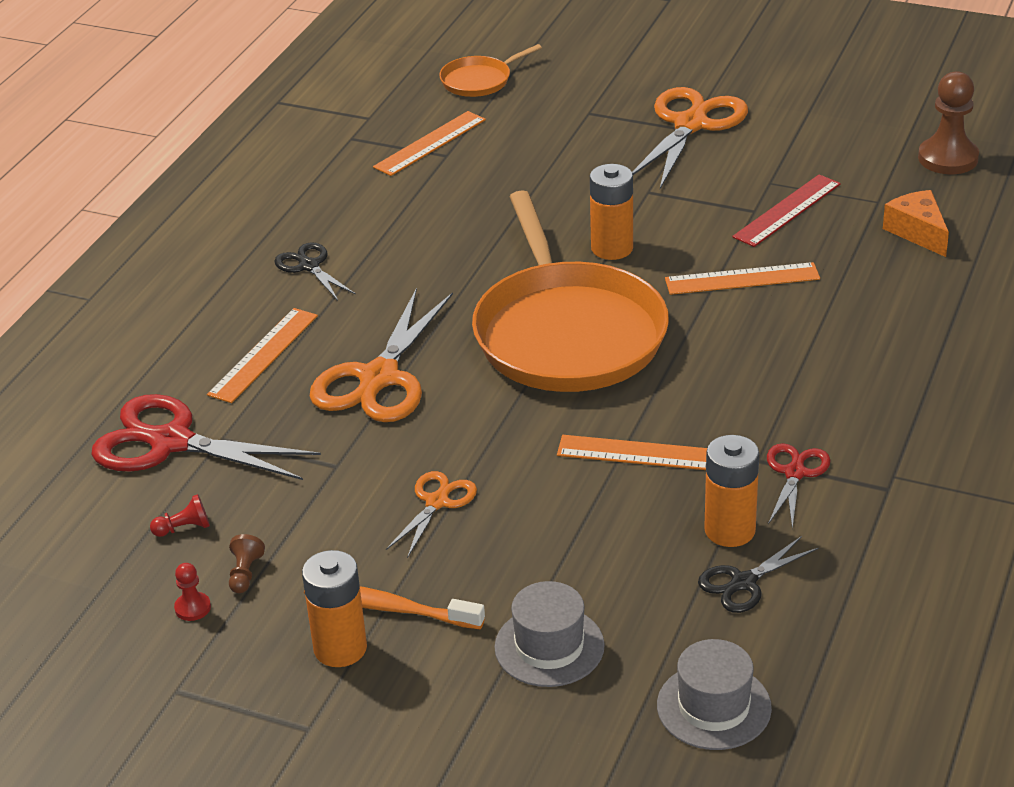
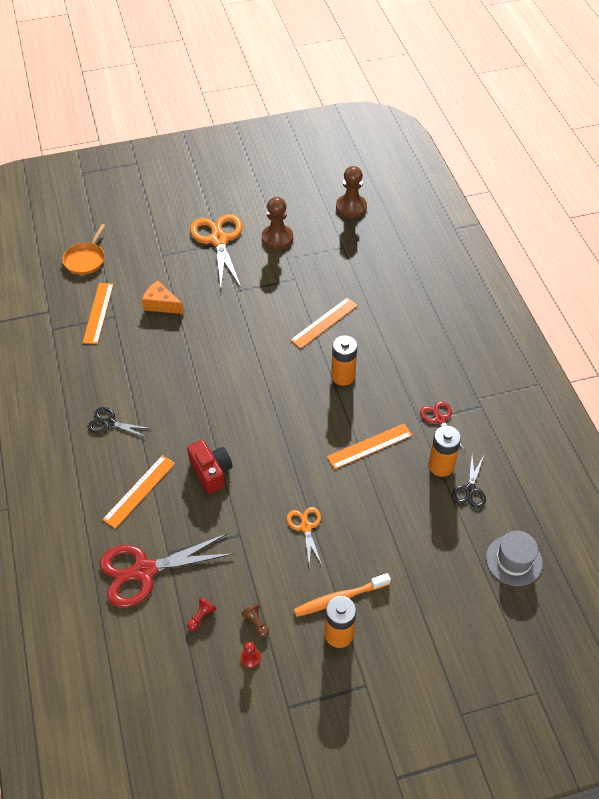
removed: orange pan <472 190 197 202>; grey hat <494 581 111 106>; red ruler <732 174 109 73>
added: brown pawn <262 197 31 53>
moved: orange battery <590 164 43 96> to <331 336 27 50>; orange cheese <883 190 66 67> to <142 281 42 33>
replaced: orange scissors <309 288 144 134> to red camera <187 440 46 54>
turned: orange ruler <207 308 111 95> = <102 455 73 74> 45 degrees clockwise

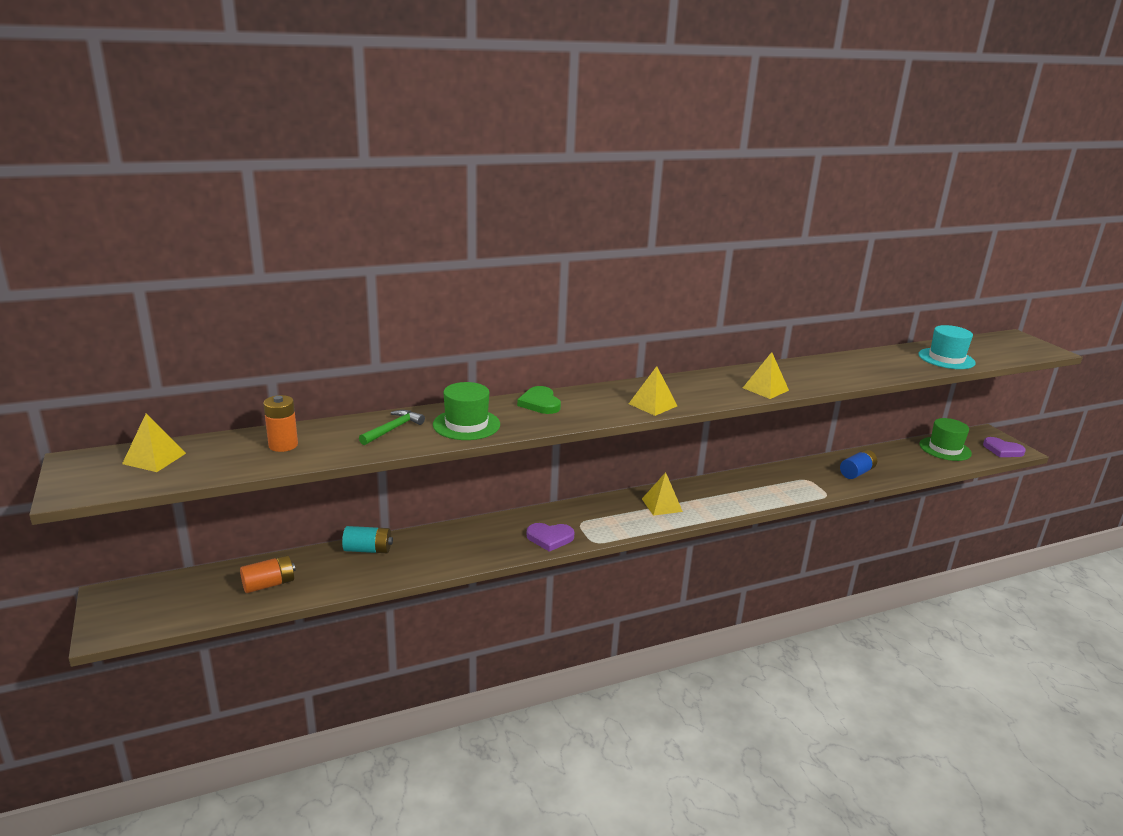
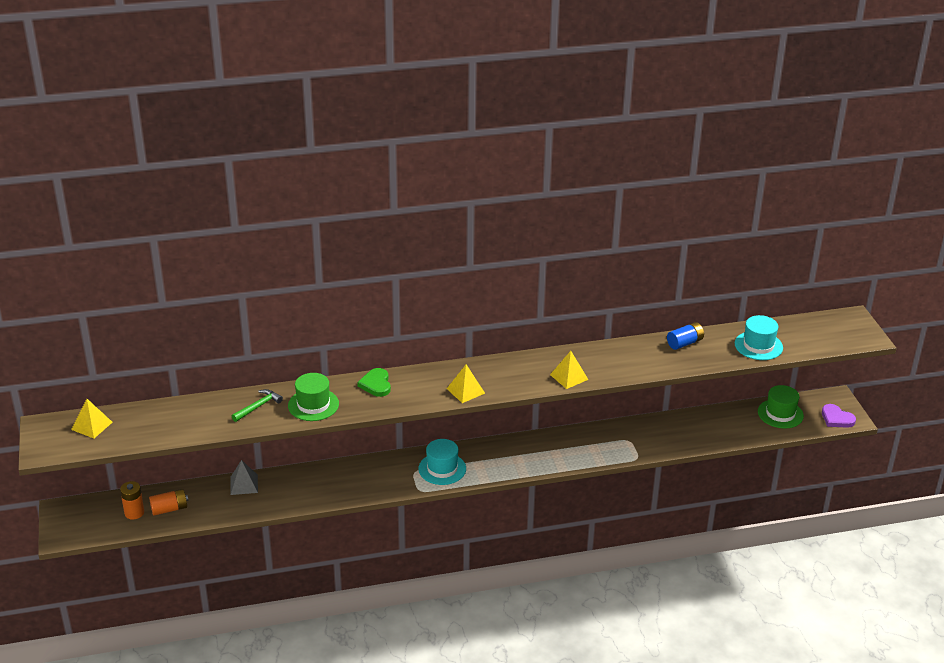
removed: purple heart <527 523 47 29>; yellow pyramid <642 472 41 44>
added: turquoise hat <418 439 48 46>
moved: orange battery <263 395 35 57> to <120 481 24 39>; blue battery <840 450 37 29> to <667 322 37 28>
replaced: turquoise battery <342 526 51 27> to grey pyramid <230 460 28 35>

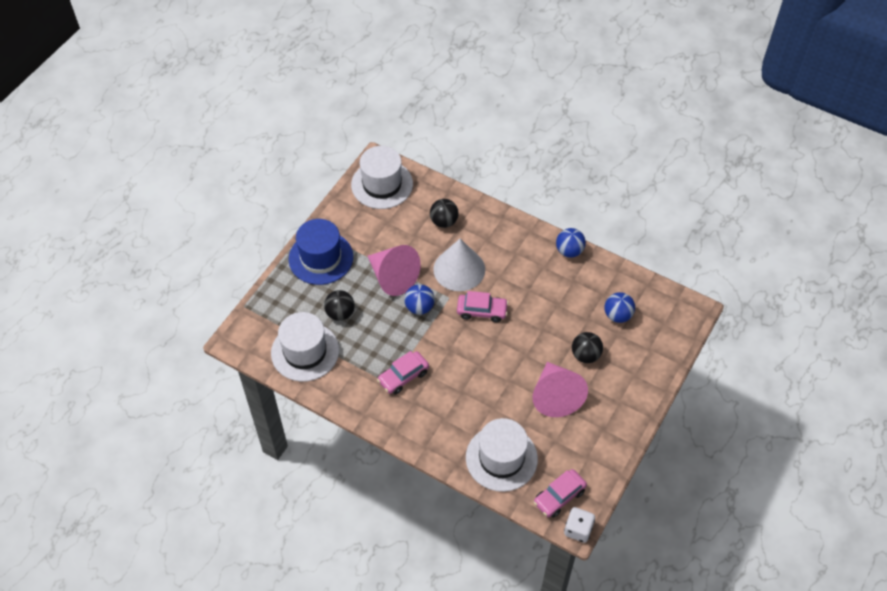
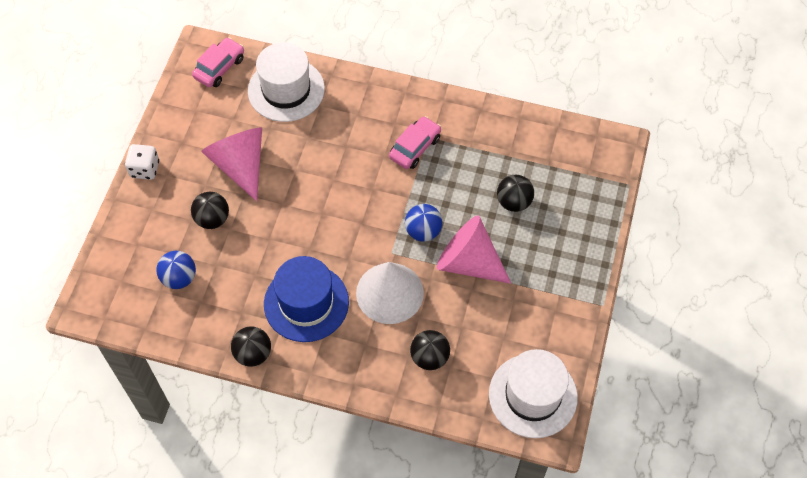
removed: white hat <271 312 68 70>; pink car <457 291 52 32>
moved: blue hat <289 219 64 66> to <264 256 85 86>; white dice <564 507 31 36> to <125 144 34 36>
recoloured: blue ball <556 228 30 30> to black ball <231 326 40 41>

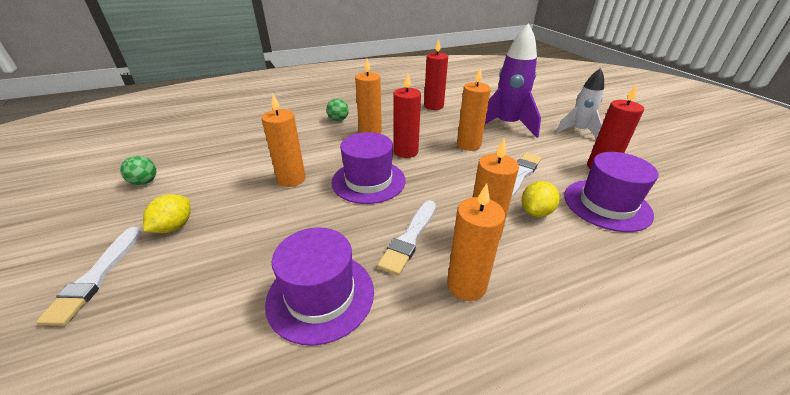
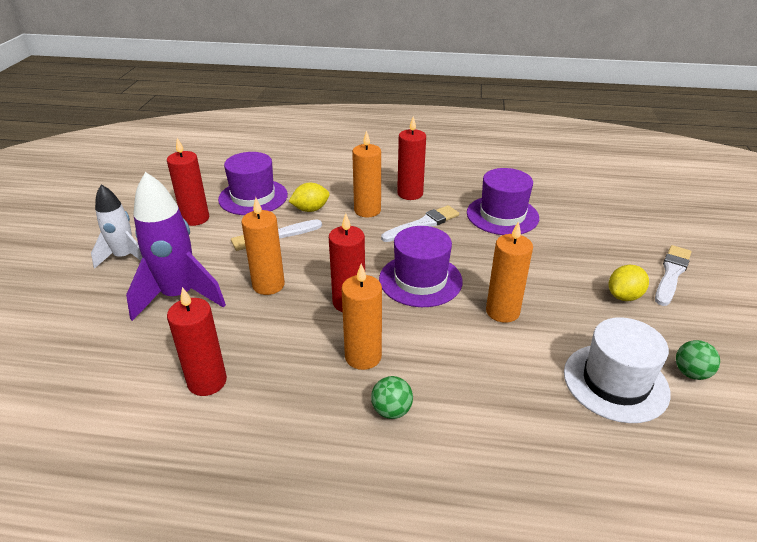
added: white hat <564 317 107 106>
recoloured: orange candle <447 183 58 118> to red candle <397 116 29 84>

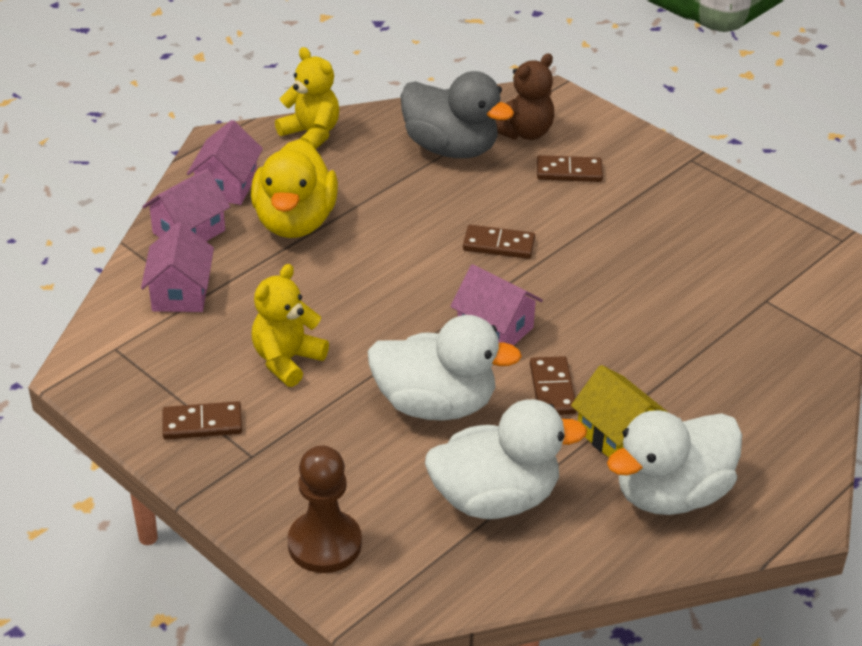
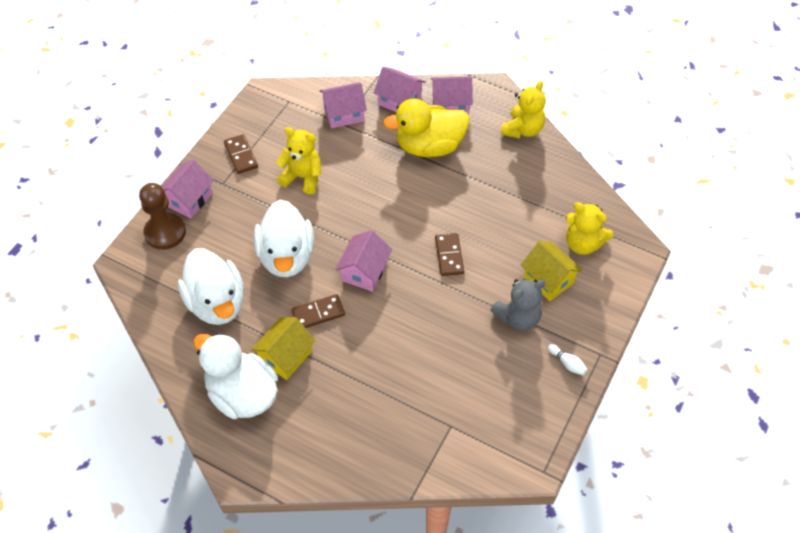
removed: grey duck <401 71 113 87>
added: pink house <161 160 53 58>; grey teddy bear <491 279 54 52>; white bowling pin <548 344 40 31>
replaced: brown domino <537 155 66 27> to yellow house <521 241 62 60>
recoloured: brown teddy bear <495 53 59 87> to yellow teddy bear <566 202 47 53>

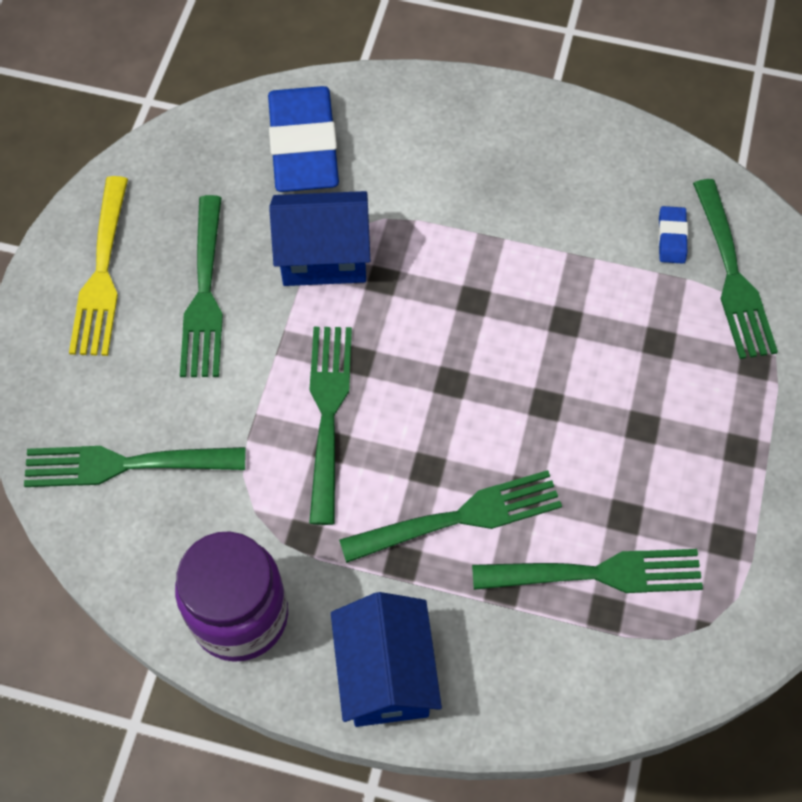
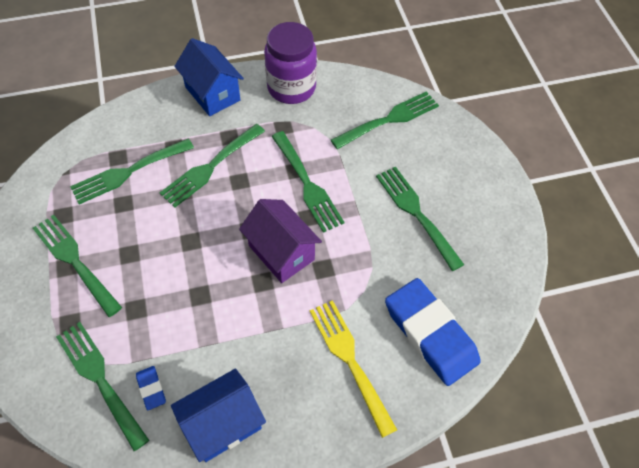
added: green fork <33 215 89 102>; purple house <239 199 83 84>
moved: yellow fork <69 176 59 180> to <310 300 87 138>; blue house <269 191 101 95> to <171 369 95 93>

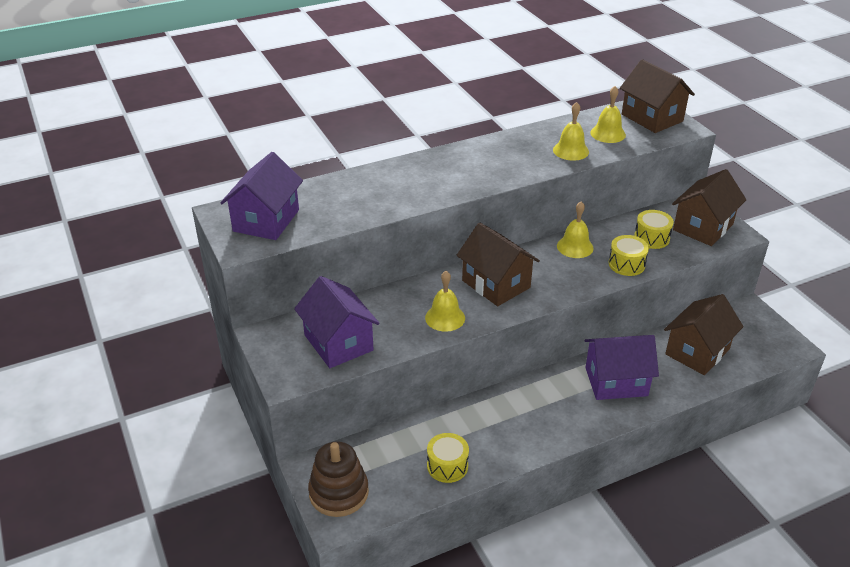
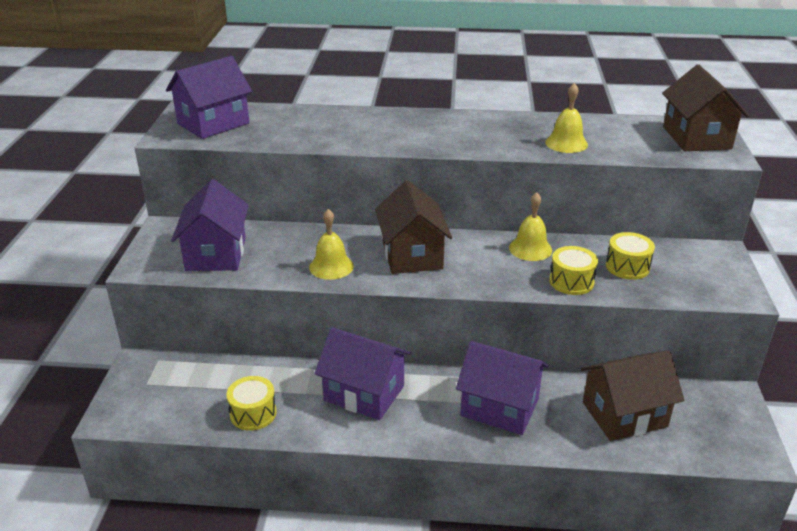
removed: brown stacking toy <308 441 61 76>; yellow bell <590 86 36 57>; brown house <672 169 74 77>
added: purple house <314 327 97 93>

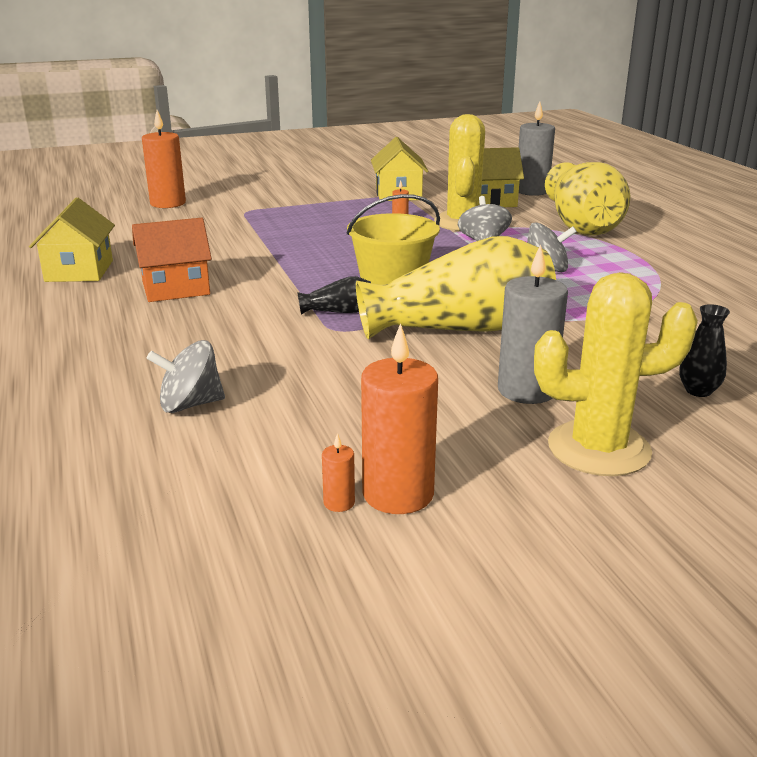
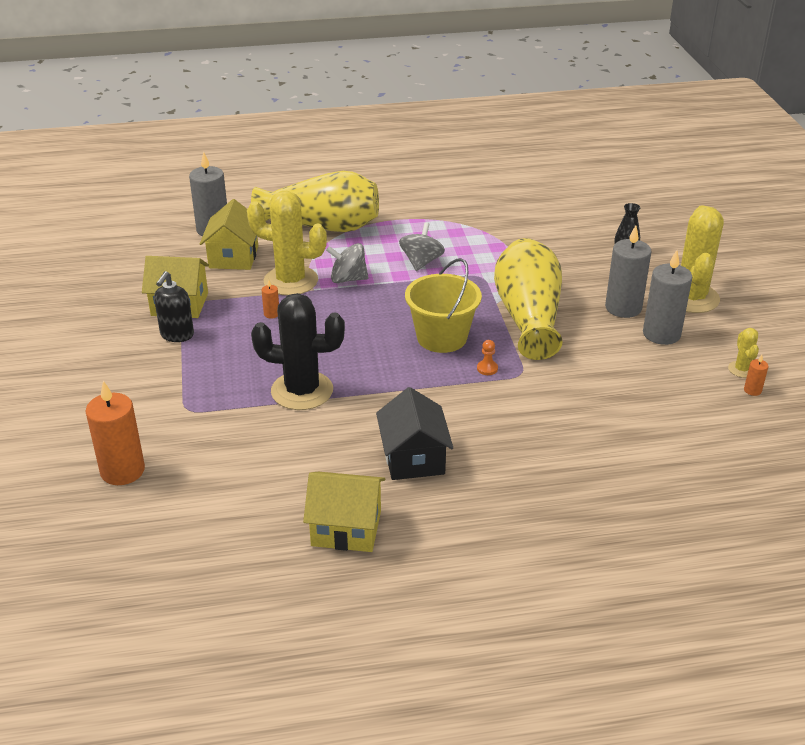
removed: grey spinning top <147 340 78 73>
added: black soap dispenser <154 271 40 71>; black cactus <251 293 94 117>; grey candle <643 250 49 95>
replaced: black vase <297 276 74 39> to orange pawn <477 340 21 35>; orange candle <361 323 77 191> to yellow cactus <728 328 31 50>
recoloured: orange house <132 218 80 84> to black house <376 387 77 93>

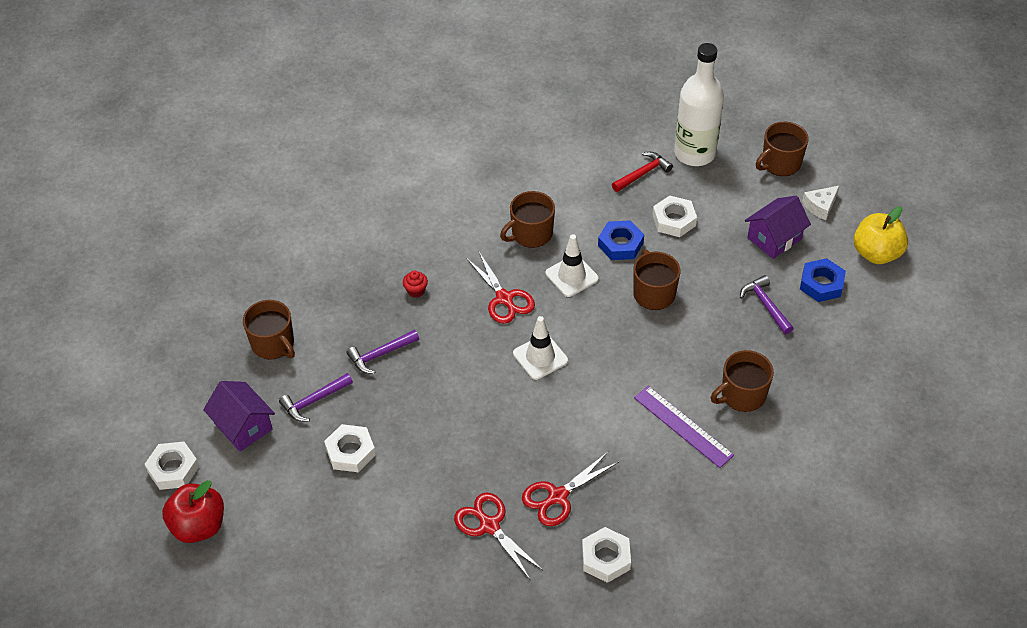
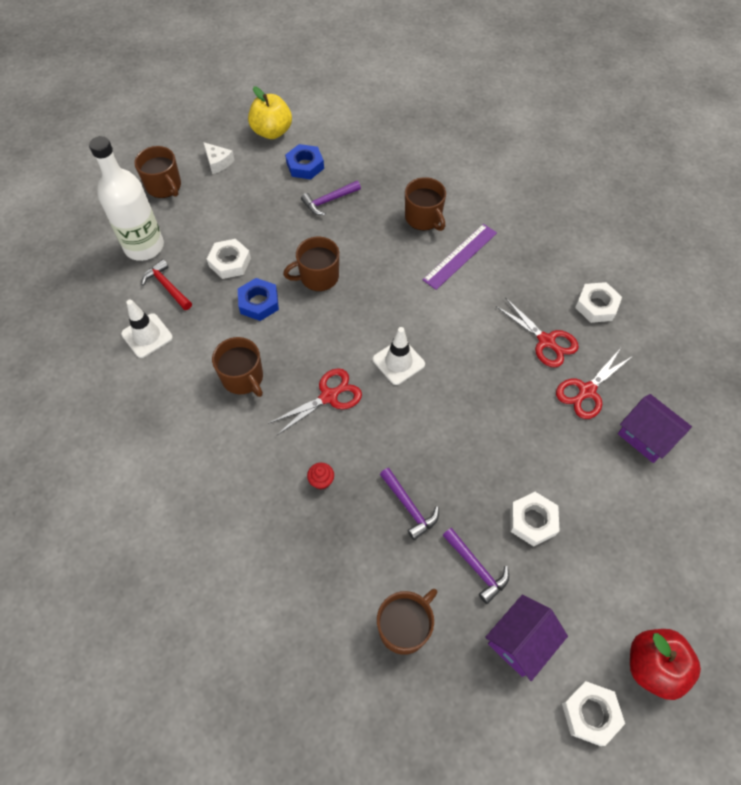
moved: white traffic cone <545 234 54 63> to <121 299 52 59>; purple house <745 196 66 63> to <618 394 74 69>

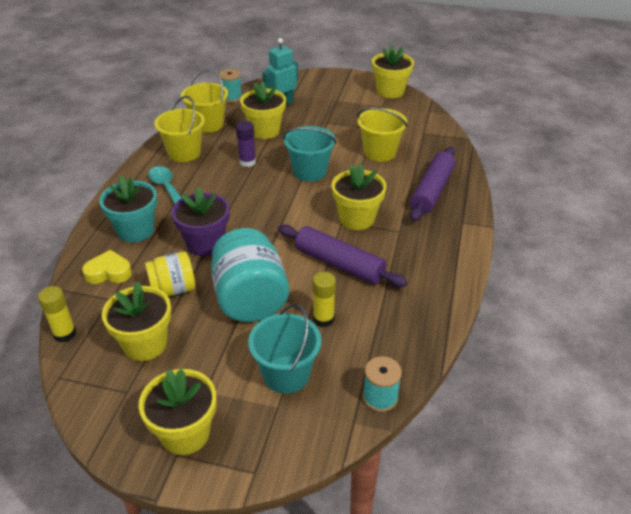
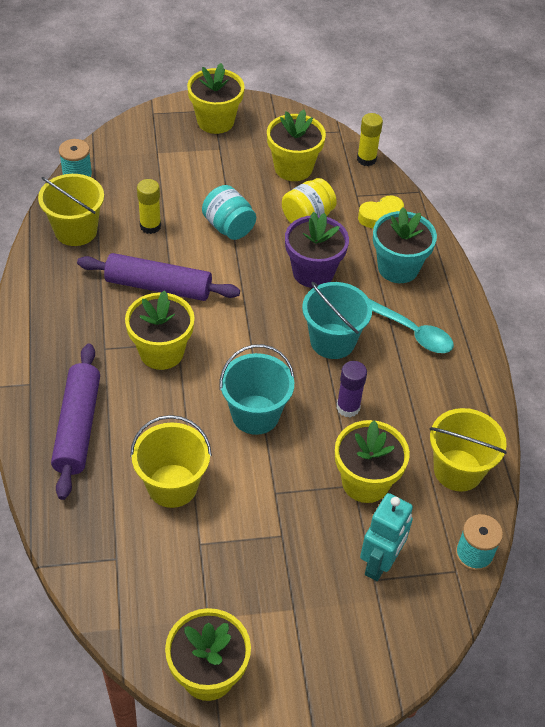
moved: yellow bucket <154 96 51 66> to <38 174 66 72>; turquoise bucket <248 304 73 90> to <302 282 70 77>
resized: turquoise jar <211 228 78 94> = <202 185 54 55> x0.59

